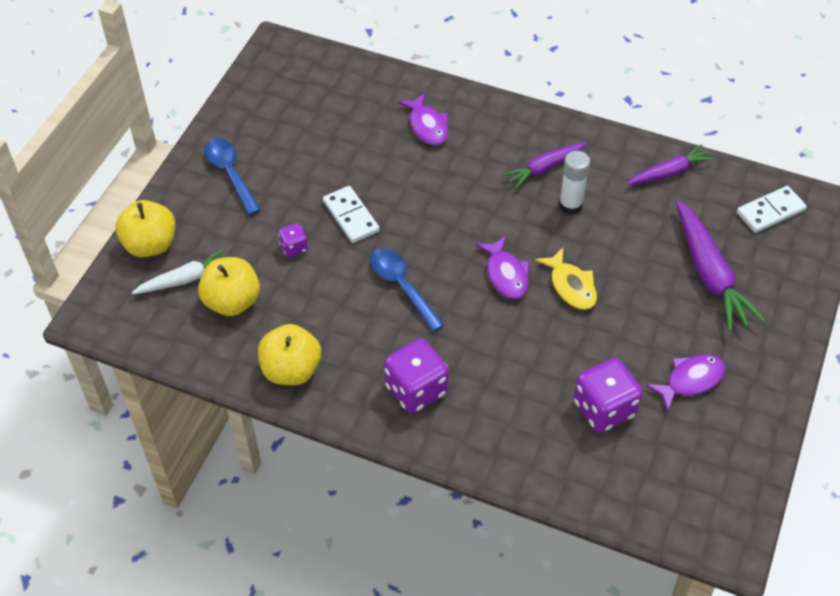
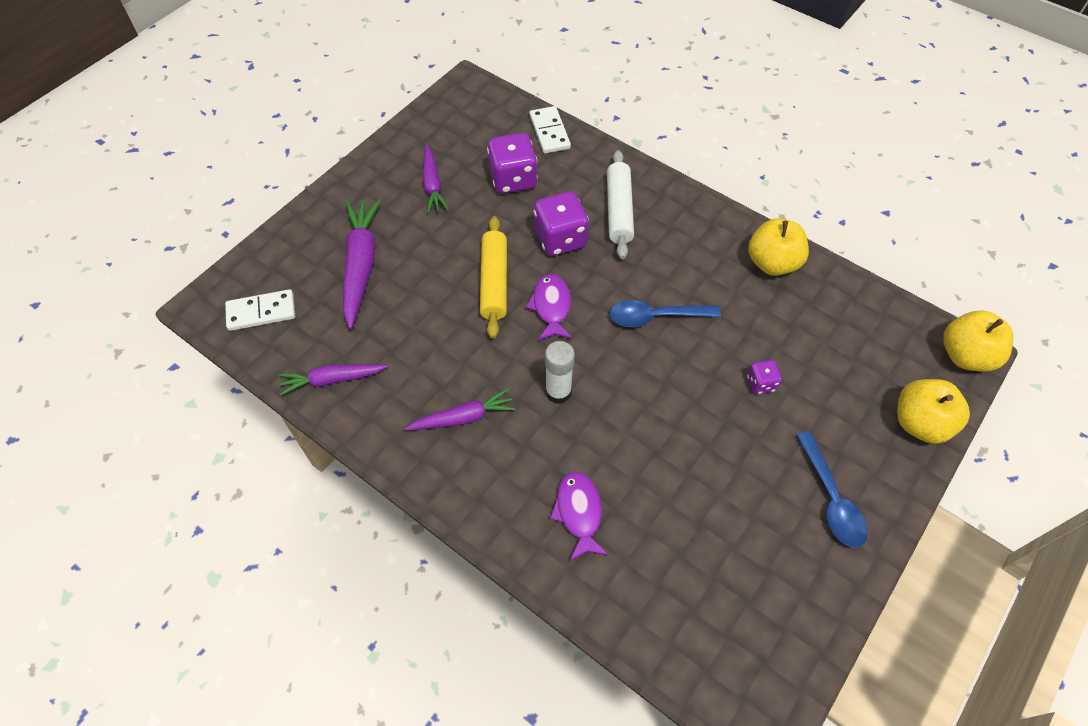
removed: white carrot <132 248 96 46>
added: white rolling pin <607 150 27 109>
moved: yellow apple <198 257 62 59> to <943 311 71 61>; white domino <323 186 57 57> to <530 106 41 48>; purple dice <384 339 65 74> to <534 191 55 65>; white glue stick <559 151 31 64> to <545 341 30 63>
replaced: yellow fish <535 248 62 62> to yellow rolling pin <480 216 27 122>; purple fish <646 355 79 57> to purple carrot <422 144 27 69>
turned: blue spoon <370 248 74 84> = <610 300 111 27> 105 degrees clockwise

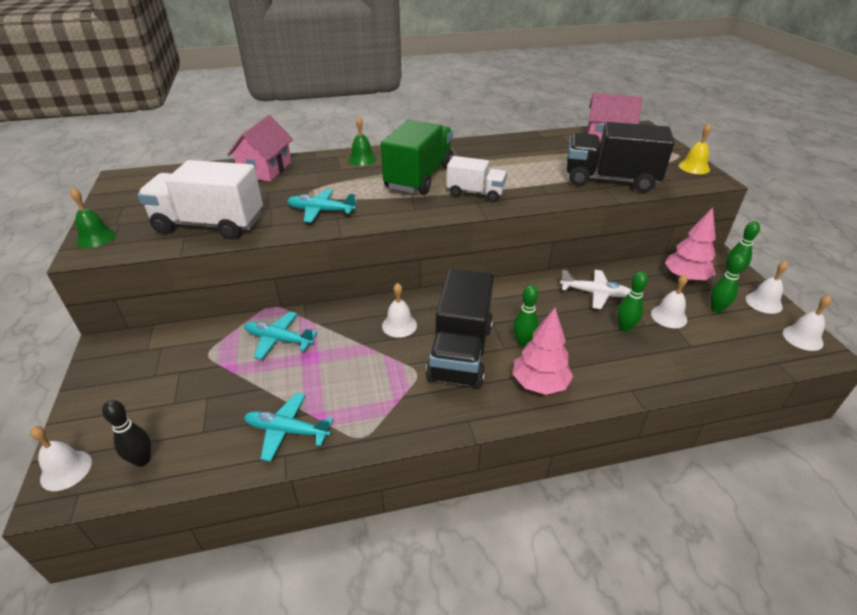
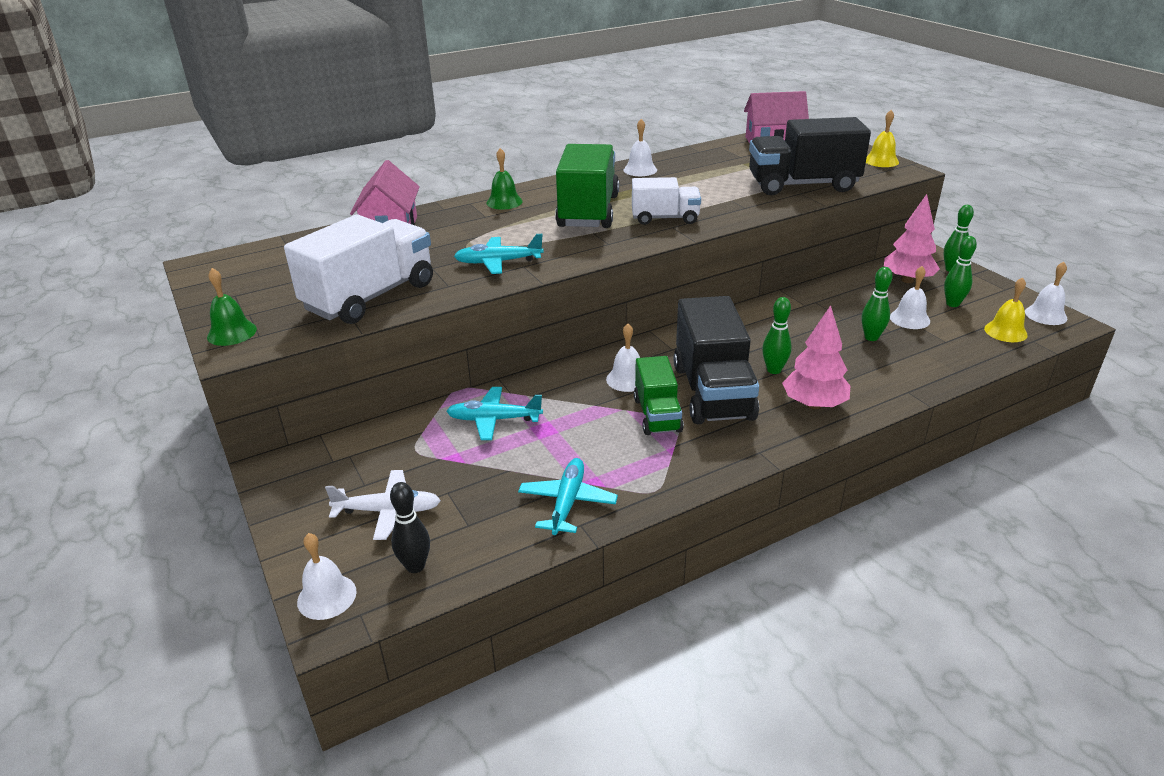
added: green truck <634 356 50 79>; yellow bell <984 277 44 65>
moved: white plane <560 270 71 39> to <325 470 116 70>; white bell <746 261 42 53> to <624 119 33 57>
turned: white truck <137 160 126 80> = <284 215 149 109> 135 degrees clockwise; turquoise plane <244 393 89 69> = <518 458 100 77> 105 degrees clockwise

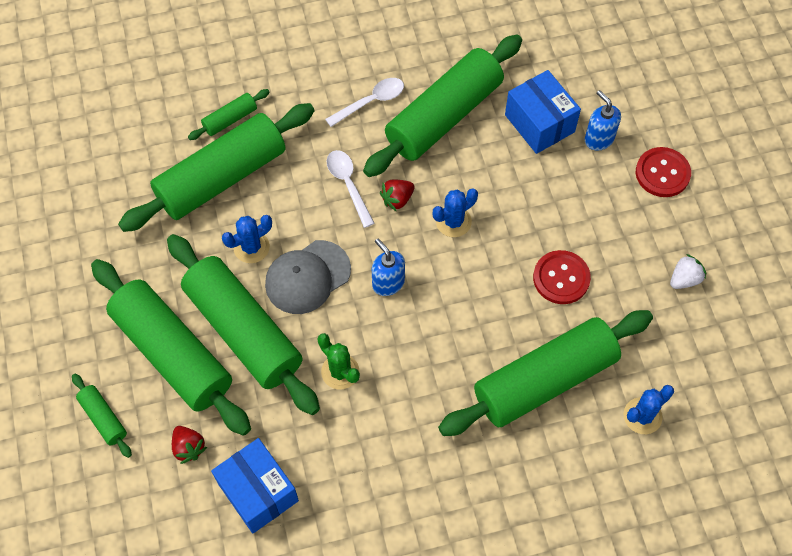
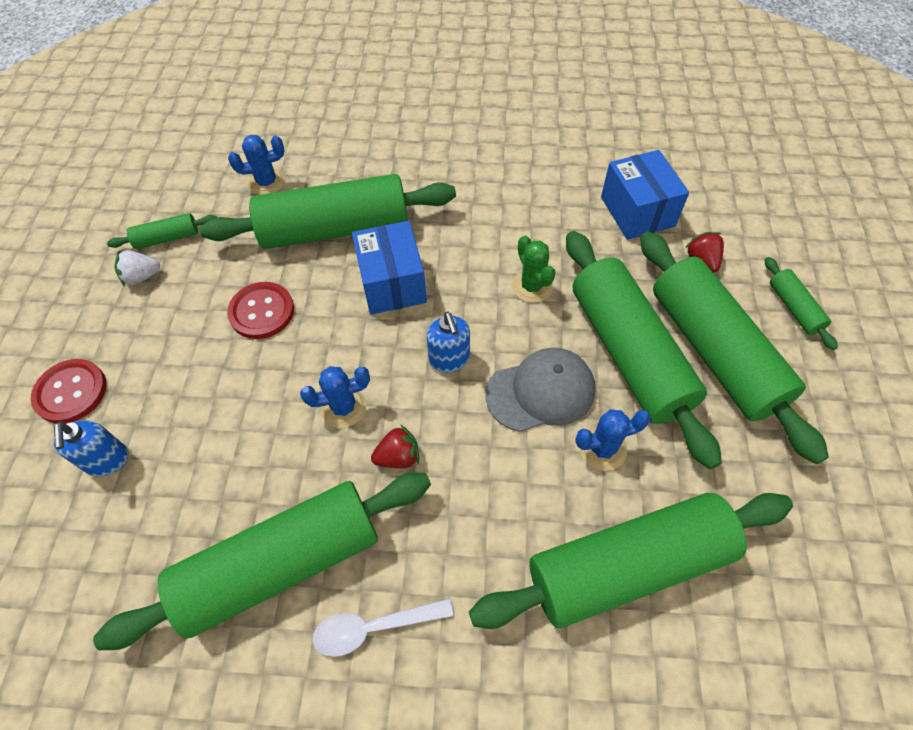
removed: white spoon <327 150 48 78>
moved: green rolling pin <188 89 81 51> to <107 213 109 36>; blue box <505 70 76 84> to <352 221 75 94>

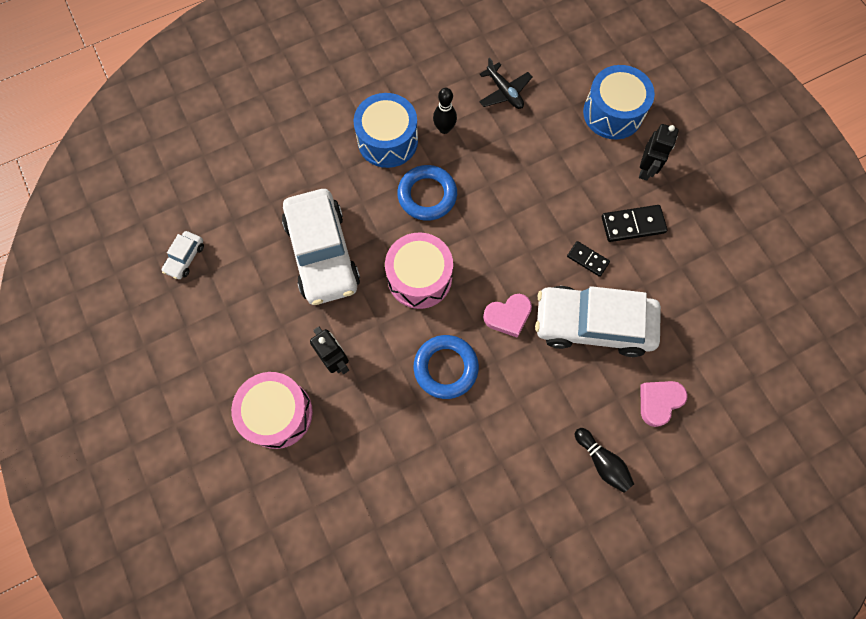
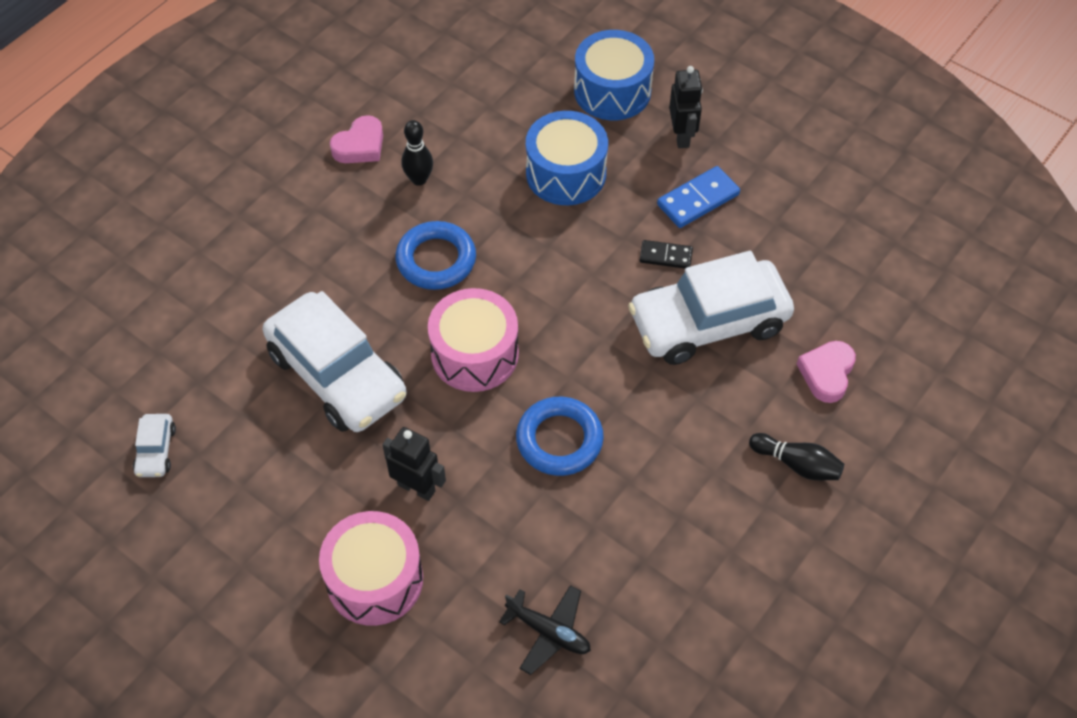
moved: blue drum <353 93 65 75> to <526 111 82 94>; black plane <479 58 54 51> to <499 585 92 90>; pink heart <483 294 49 44> to <330 115 53 48>
recoloured: black domino <602 205 66 37> to blue domino <657 166 83 62>

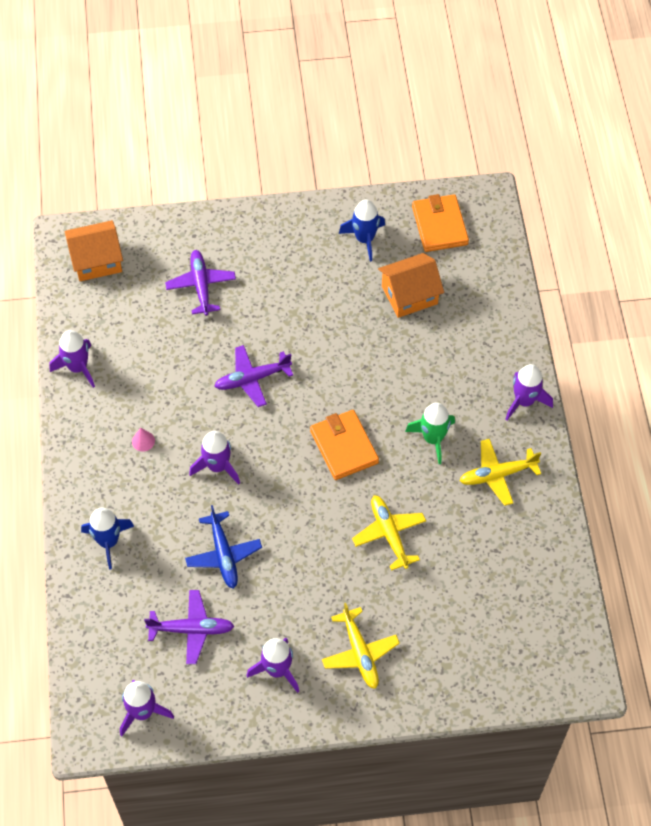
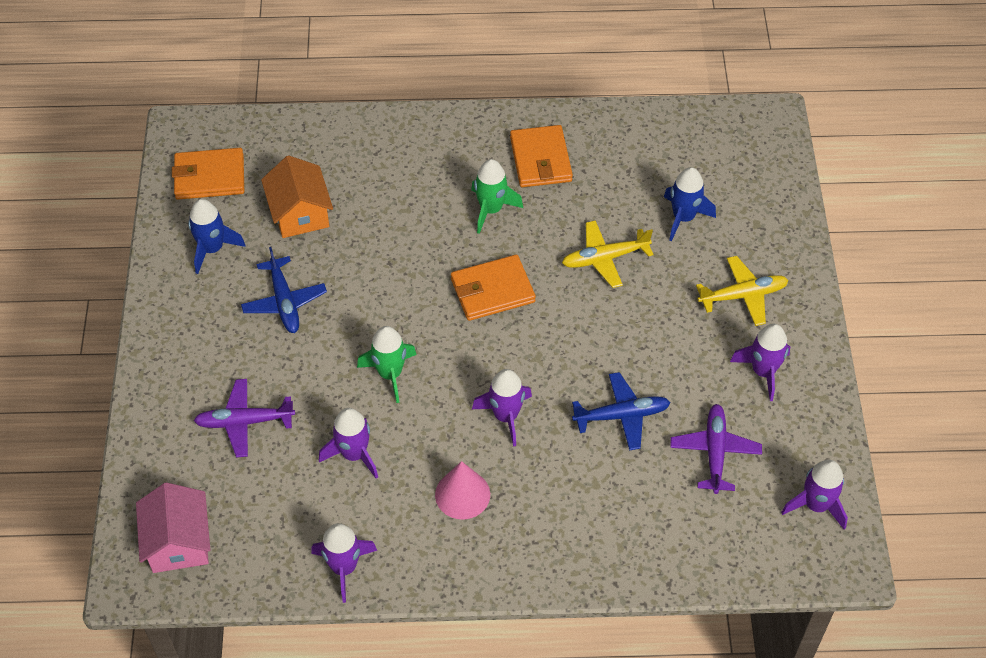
added: blue plane <241 247 86 86>
moved: blue rocket <81 508 53 62> to <664 167 52 74>; purple rocket <506 364 47 56> to <319 408 59 71>
replaced: purple plane <214 345 79 62> to green rocket <357 326 60 77>; yellow plane <459 439 82 67> to orange wallet <510 125 63 62>
recoloured: orange house <65 220 58 61> to pink house <136 483 74 90>
resized: pink cone <132 428 23 24> = <435 461 55 59> x1.91

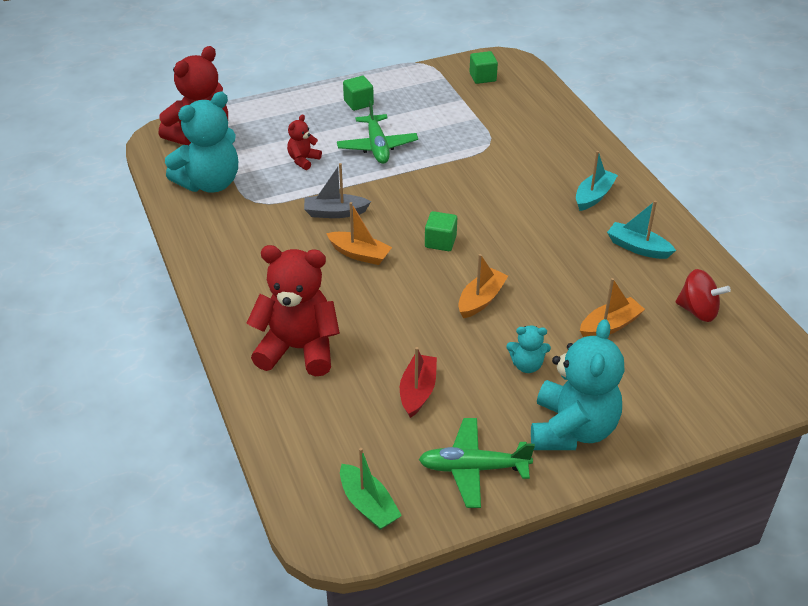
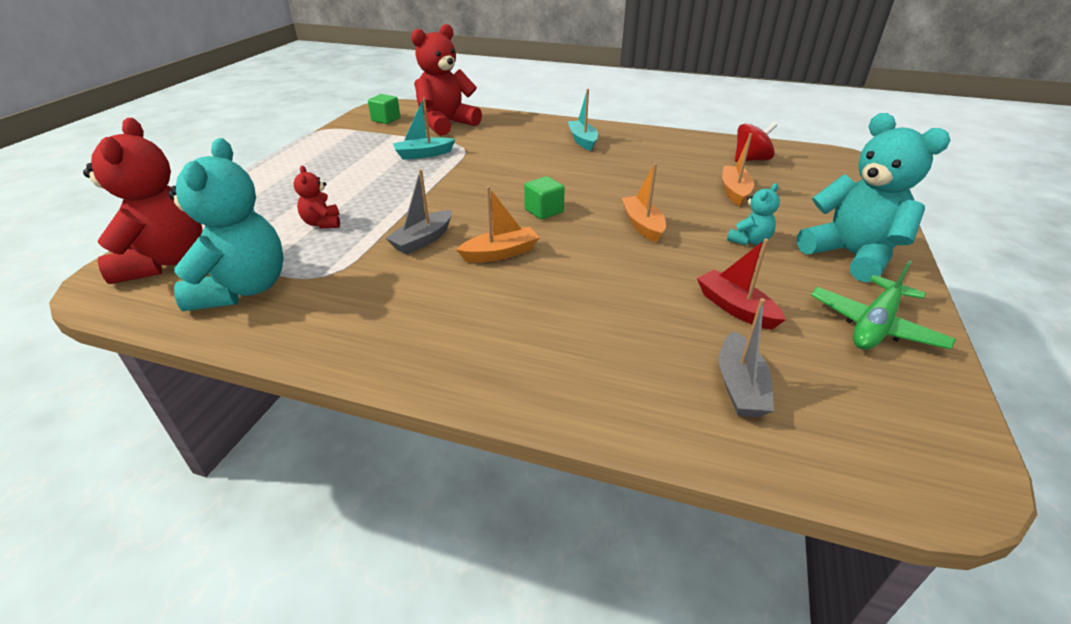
removed: green plane <337 100 81 64>; green boat <340 448 62 82>; green cube <343 76 31 35>
added: grey boat <719 298 55 119>
moved: red teddy bear <246 245 94 131> to <411 24 71 112>; turquoise boat <607 201 69 58> to <393 98 63 62>

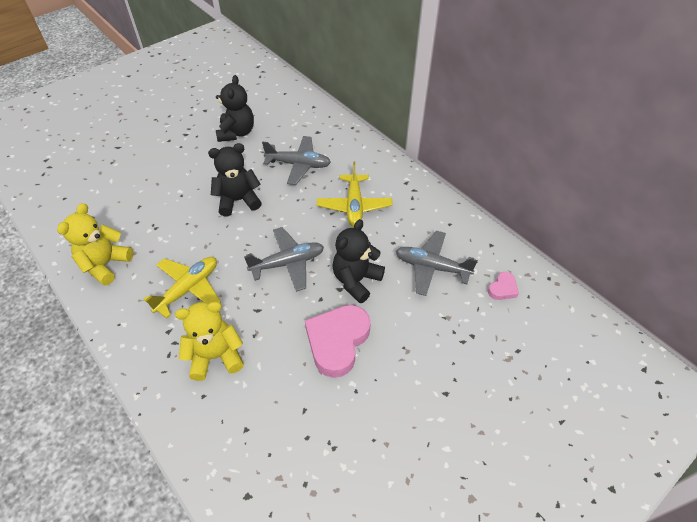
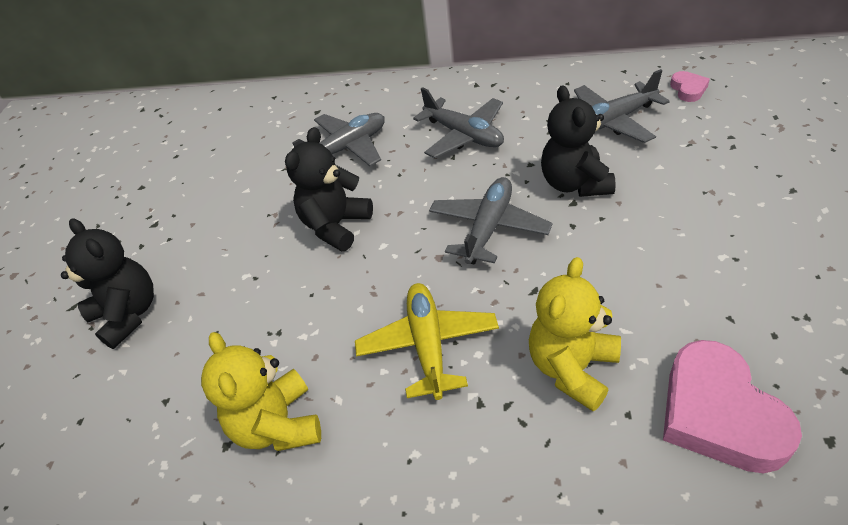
moved: black teddy bear <216 75 38 67> to <61 218 93 131>; pink heart <305 305 66 73> to <663 340 139 133>
recoloured: yellow plane <317 161 76 66> to grey plane <413 87 91 71>

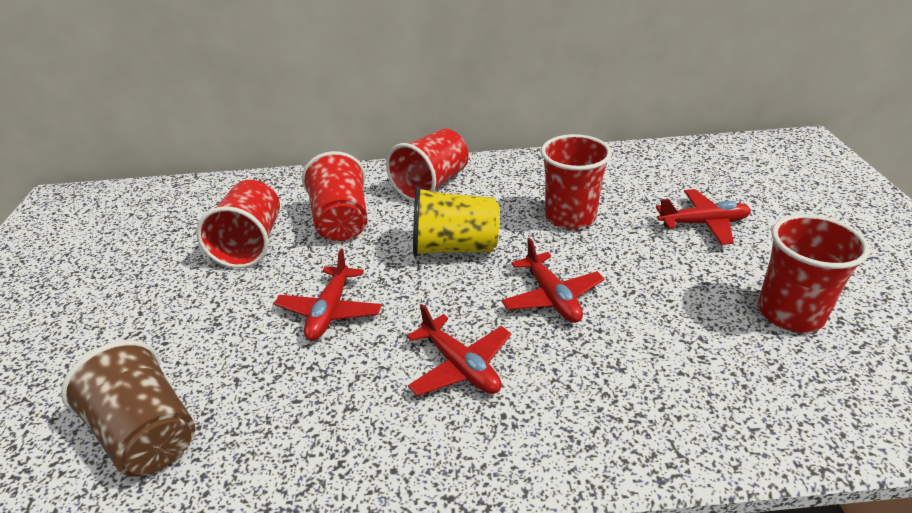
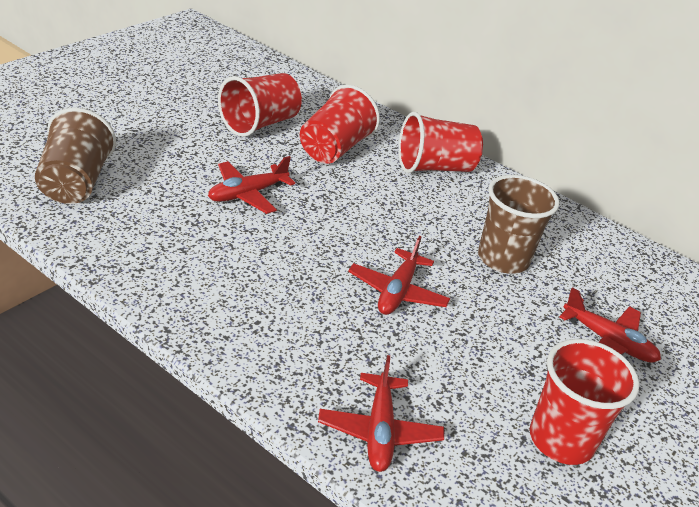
removed: yellow cup <413 186 86 71>
moved: red plane <407 304 104 92> to <318 355 126 117>
recoloured: red cup <541 134 70 95> to brown cup <478 175 81 99>

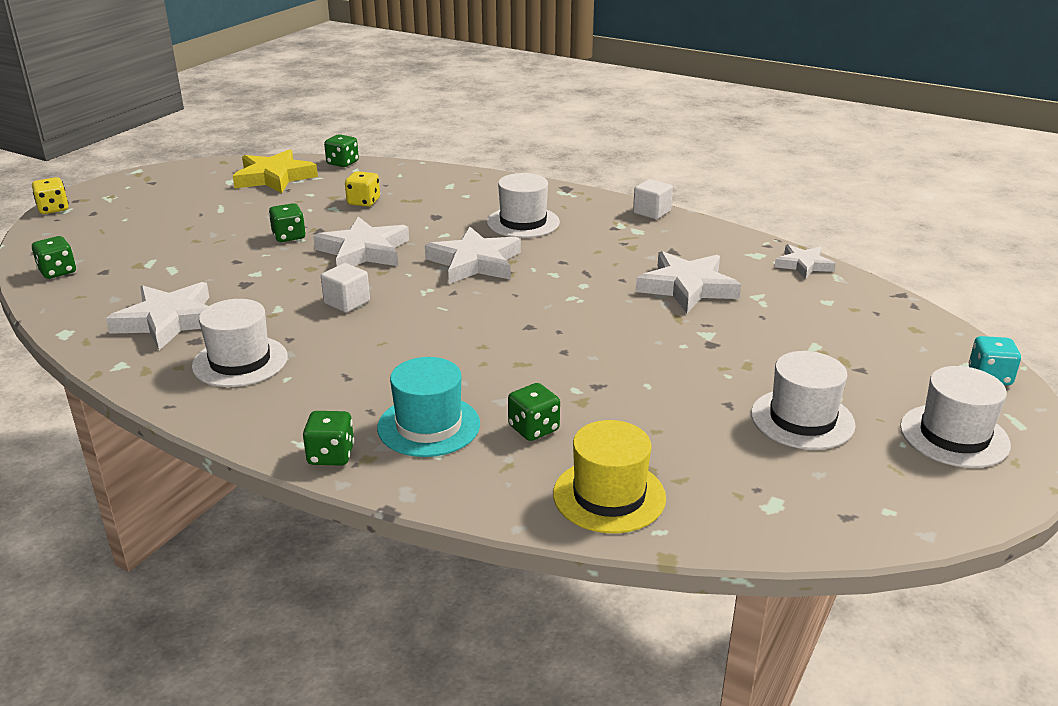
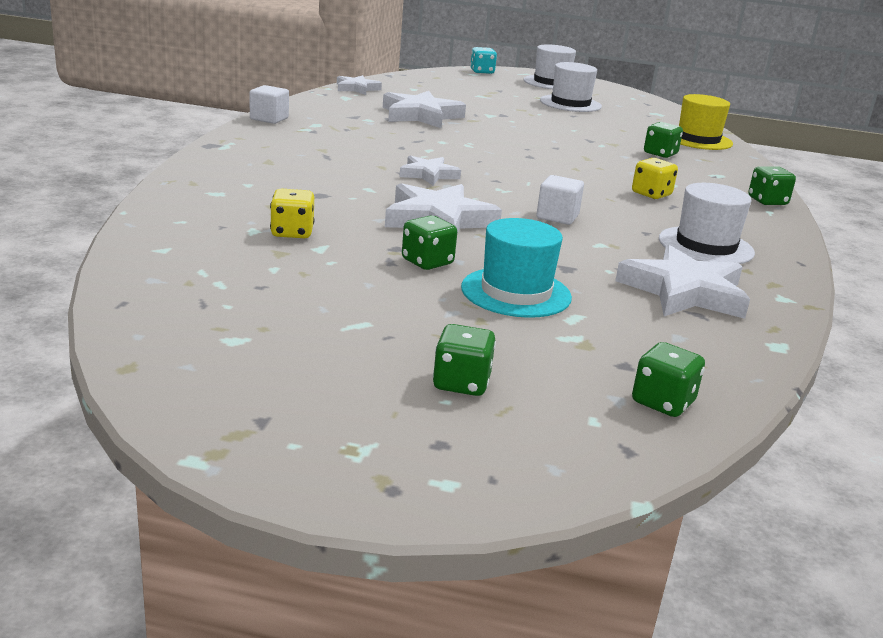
removed: yellow star <233 149 85 44>; white hat <487 173 73 65>
moved: yellow dice <32 177 37 37> to <632 158 46 41>; green dice <324 134 35 33> to <433 324 63 72>; turquoise hat <377 357 103 100> to <461 218 111 100>
resized: white star <425 227 96 57> = <399 156 62 29> x0.59

